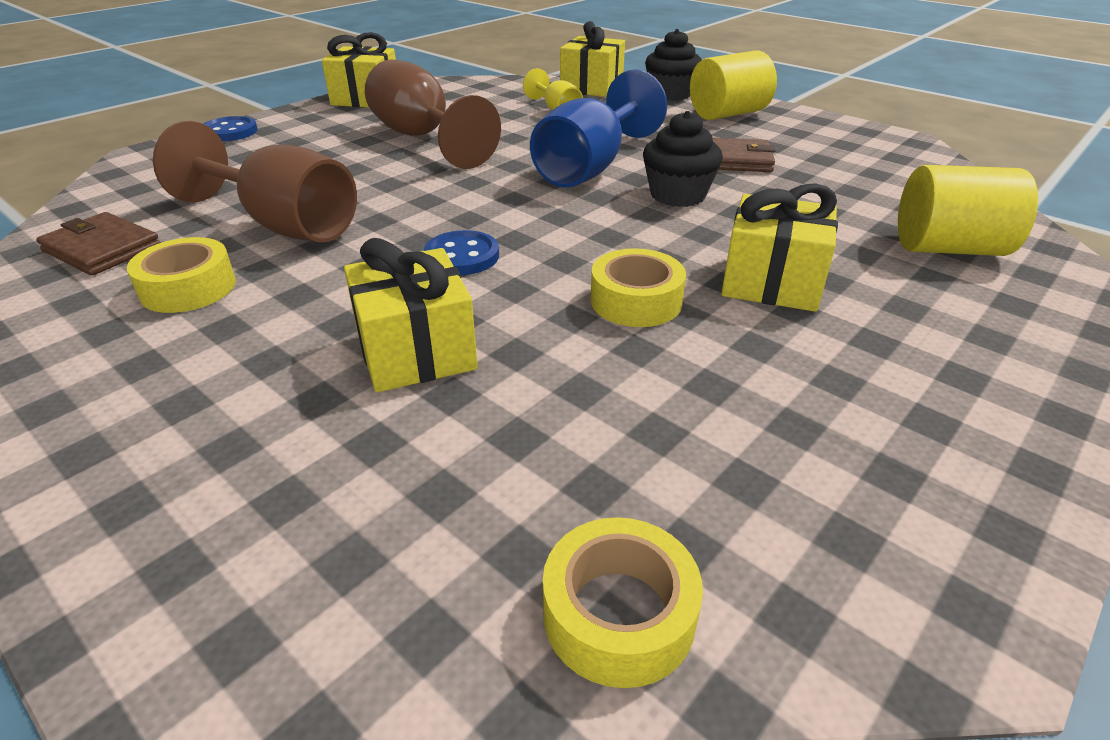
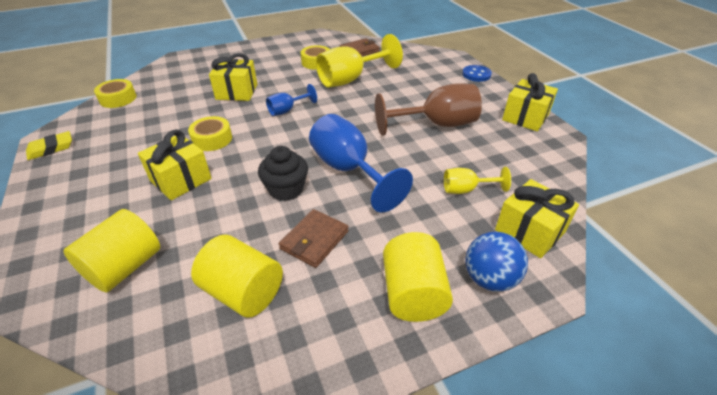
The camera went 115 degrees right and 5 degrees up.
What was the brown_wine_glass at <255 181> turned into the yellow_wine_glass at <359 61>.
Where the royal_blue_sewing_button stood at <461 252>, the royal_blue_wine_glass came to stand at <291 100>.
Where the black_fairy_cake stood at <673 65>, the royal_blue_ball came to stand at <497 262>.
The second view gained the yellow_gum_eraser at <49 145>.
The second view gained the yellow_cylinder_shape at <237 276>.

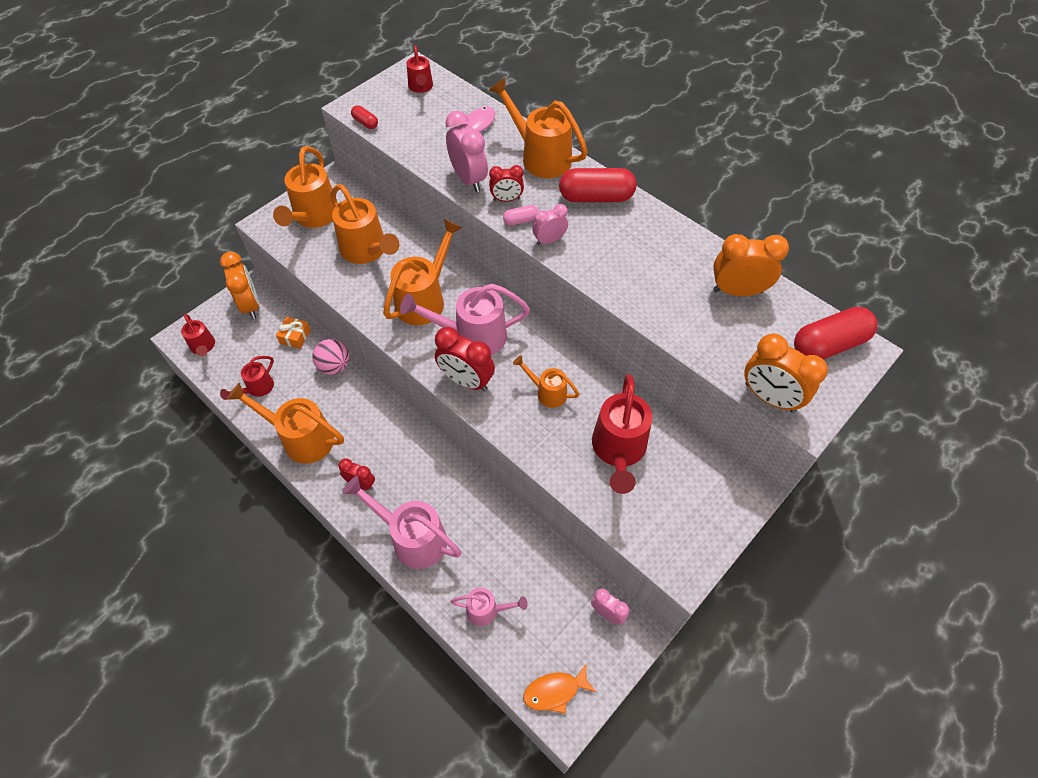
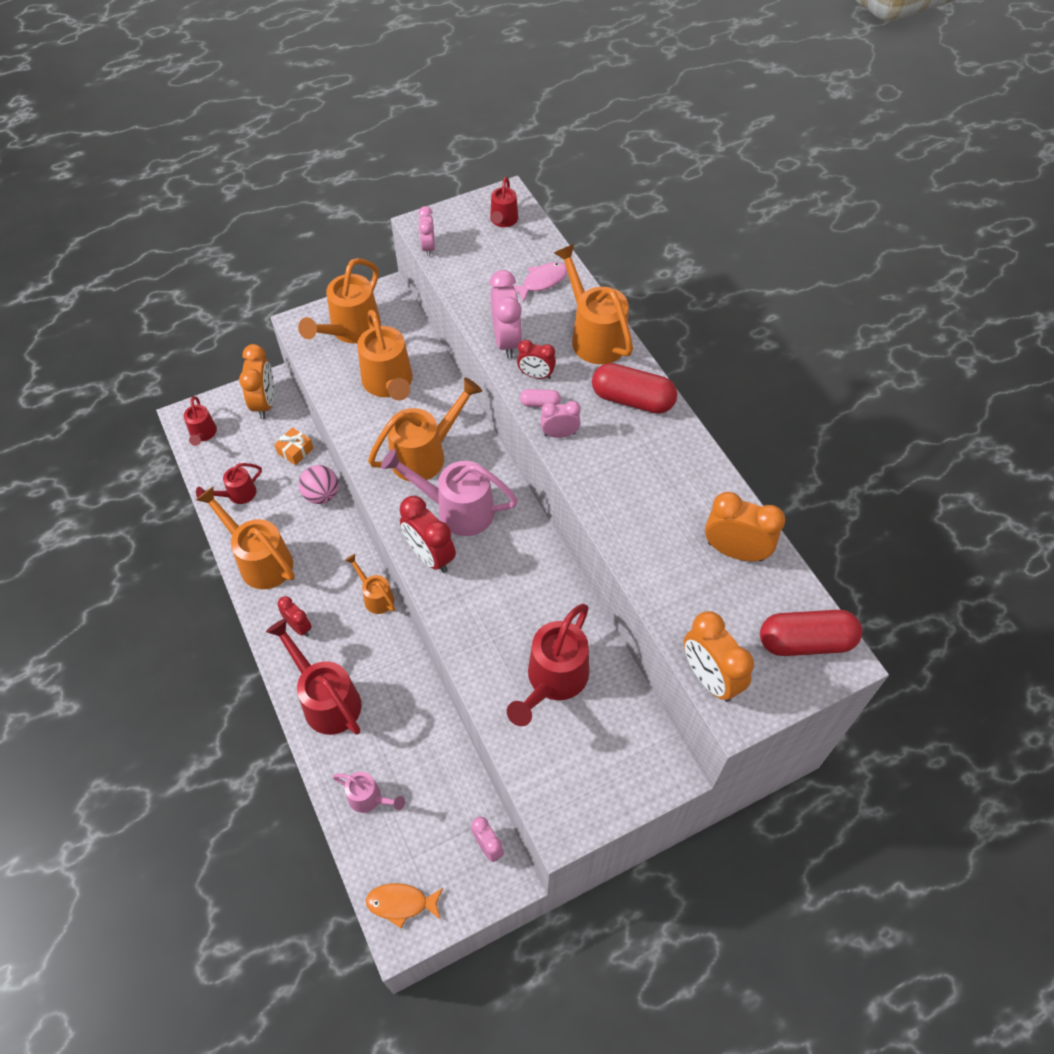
The camera went 20 degrees right and 0 degrees up.
What was the rose-pink_watering_pot at <402 522> turned into the crimson_watering_pot at <314 676>.
Where the crimson_pill_shape stood at <364 117>, the rose-pink_alarm_clock came to stand at <426 231>.
The orange-coloured_watering_pot ended up elsewhere, having gone from <546 381> to <370 584>.

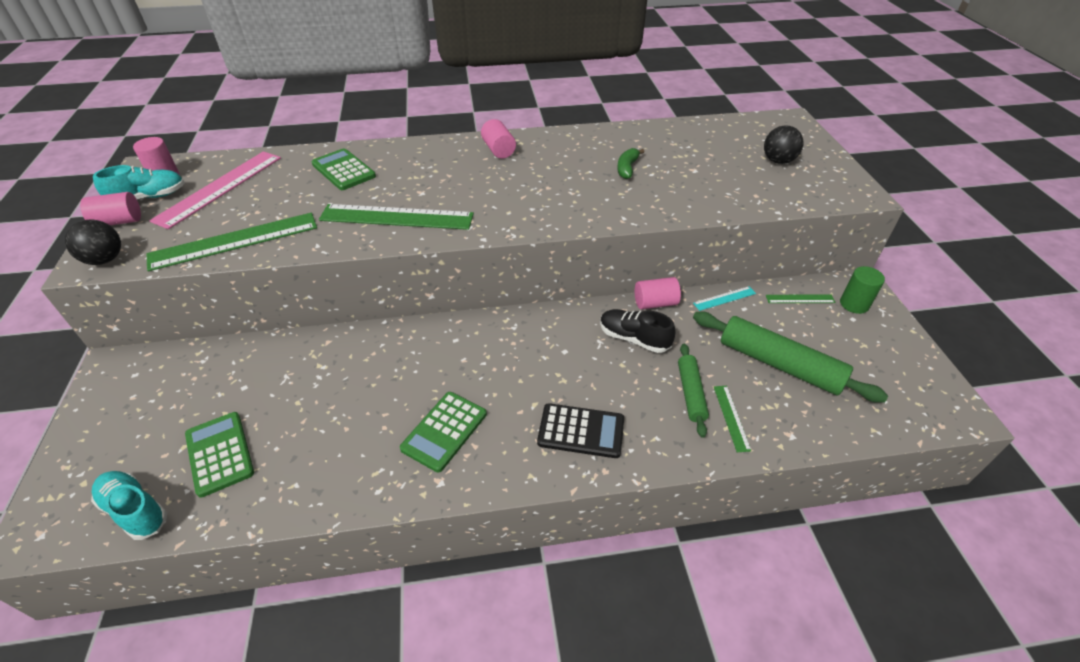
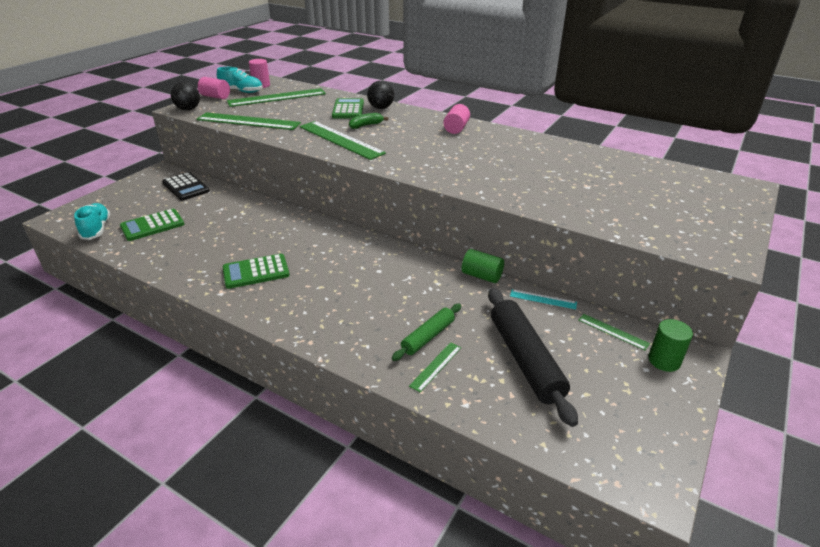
The camera went 40 degrees right and 10 degrees down.
What was the rose-pink_straightedge at <215 190> turned into the green_straightedge at <276 97>.
The green_pocket_calculator at <219 455> ended up facing another way, 135 degrees counterclockwise from before.
The black_pocket_calculator ended up elsewhere, having gone from <580 430> to <186 186>.
The second view lost the black_sneaker at <638 331>.
The green_toy_banana ended up elsewhere, having gone from <631 163> to <368 121>.
What was the rose-pink_cylinder_shape at <658 293> turned into the green_cylinder_shape at <483 266>.
What was the green_dough_roller at <790 357> turned into the black_dough_roller at <533 357>.
The black_ball ended up elsewhere, having gone from <783 144> to <380 95>.

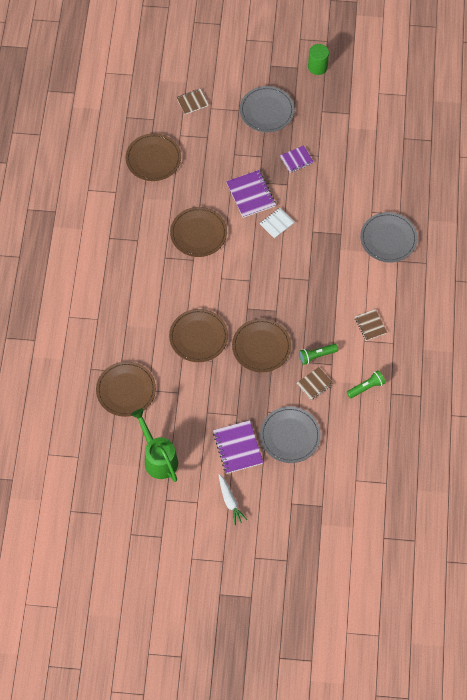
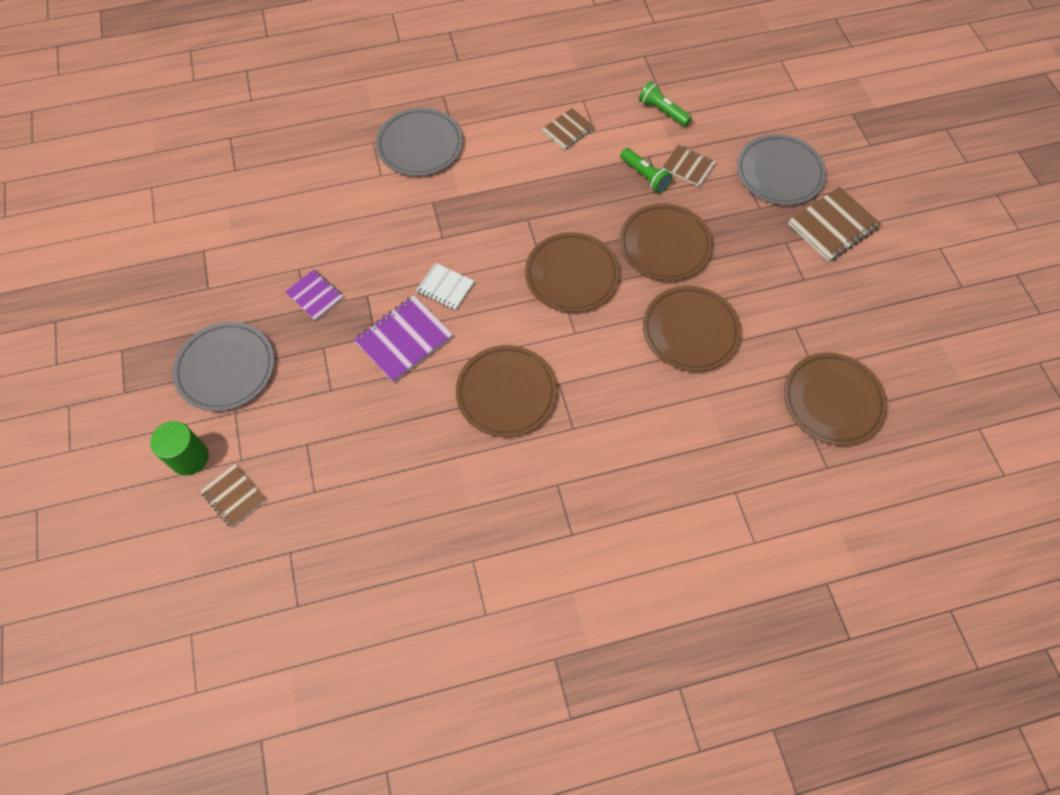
The camera went 110 degrees left and 0 degrees up.
The brown_flat_dish ended up elsewhere, having gone from <153 157> to <572 272>.
The second view lost the green_watering_pot at <154 445>.
What was the royal_purple_notebook at <238 447> turned into the brown_notebook at <834 224>.
The second view lost the pure_white_root_vegetable at <233 499>.
The green_cylinder_shape ended up elsewhere, having gone from <318 59> to <179 448>.

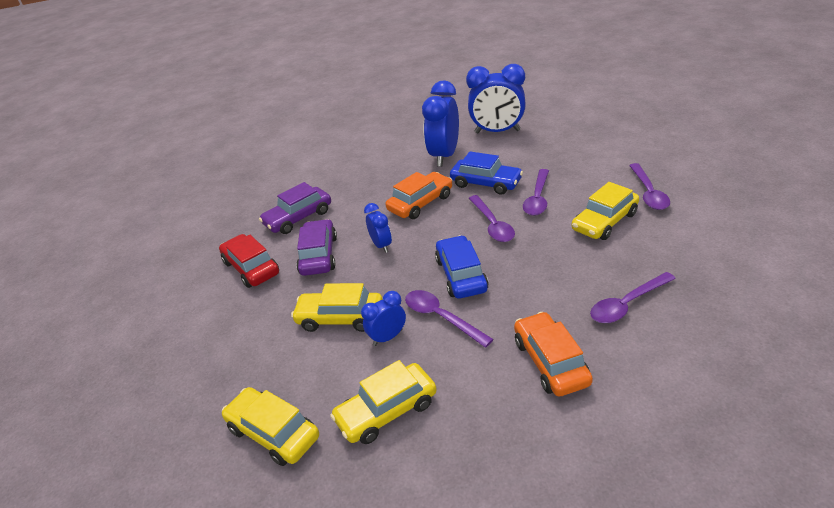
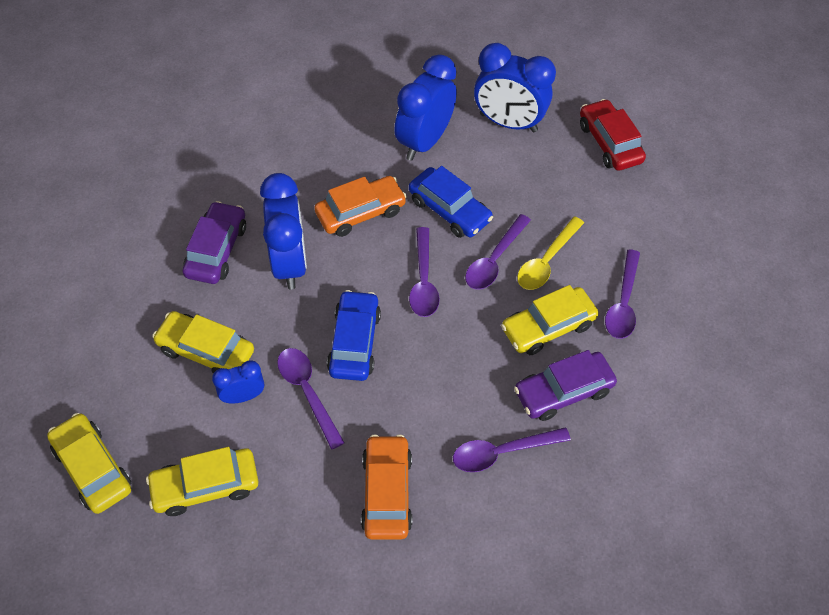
The camera went 10 degrees right and 20 degrees up.
The crimson_car ended up elsewhere, having gone from <249 261> to <613 135>.
The royal_purple_car ended up elsewhere, having gone from <295 208> to <565 385>.
The size of the royal_blue_alarm_clock at <378 228> changed by a factor of 1.92.
The second view gained the yellow_spoon at <550 253>.

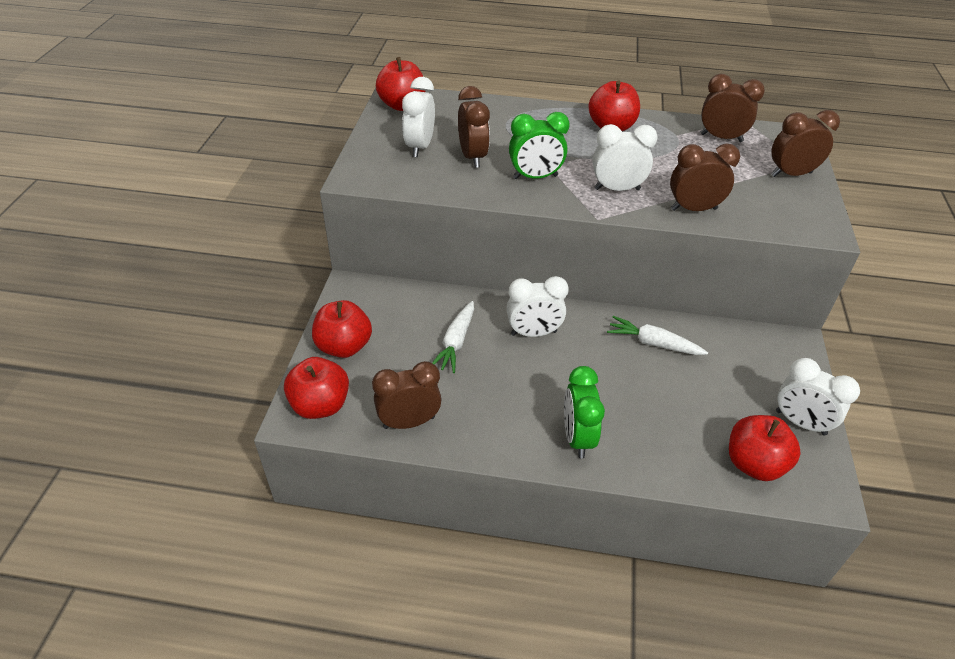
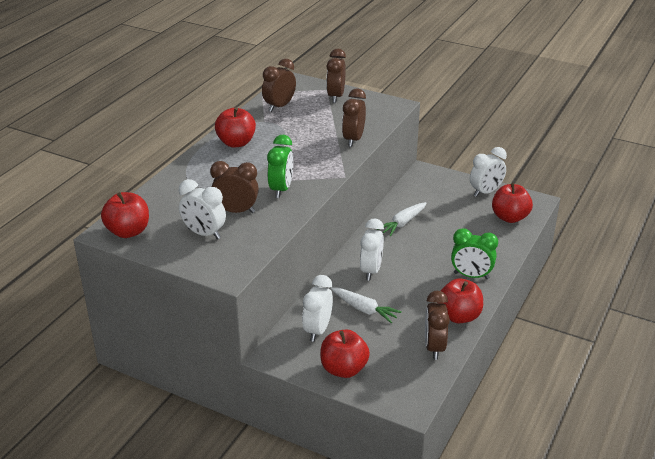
The camera went 70 degrees left and 10 degrees down.
The crimson_apple ended up elsewhere, having gone from <316 388> to <462 300>.
The pure_white_alarm_clock ended up elsewhere, having gone from <625 157> to <317 308>.

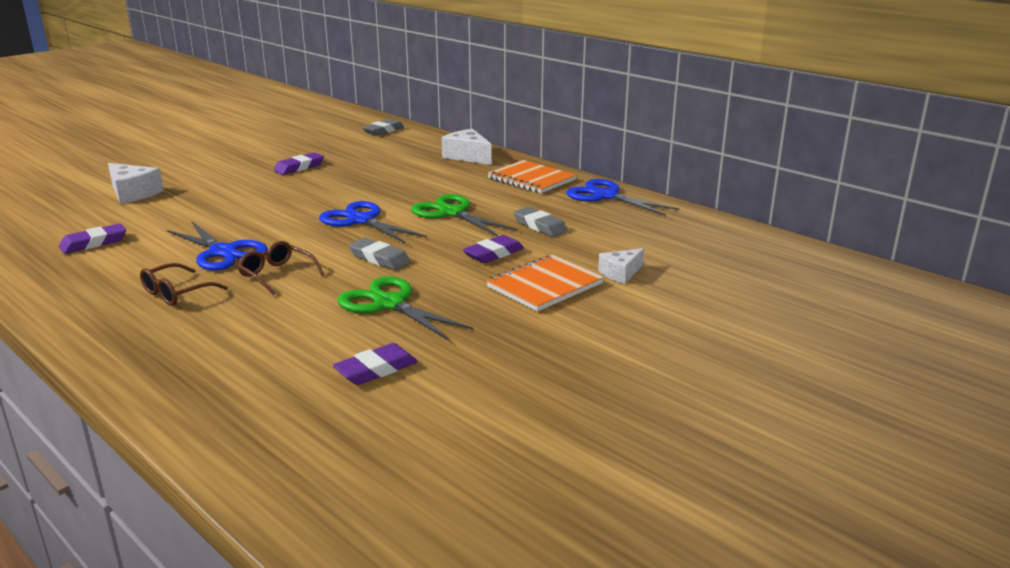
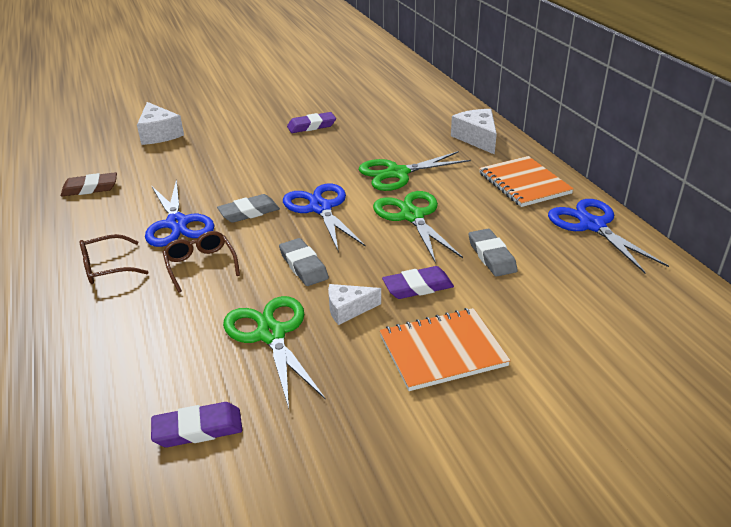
The camera went 25 degrees right and 10 degrees up.
What was the royal_purple_gum_eraser at <92 238> turned into the brown_gum_eraser at <88 184>.
The grey_gum_eraser ended up elsewhere, having gone from <383 127> to <248 208>.
The pure_white_piece_of_cheese ended up elsewhere, having gone from <621 266> to <354 304>.
The second view gained the green_scissors at <415 171>.

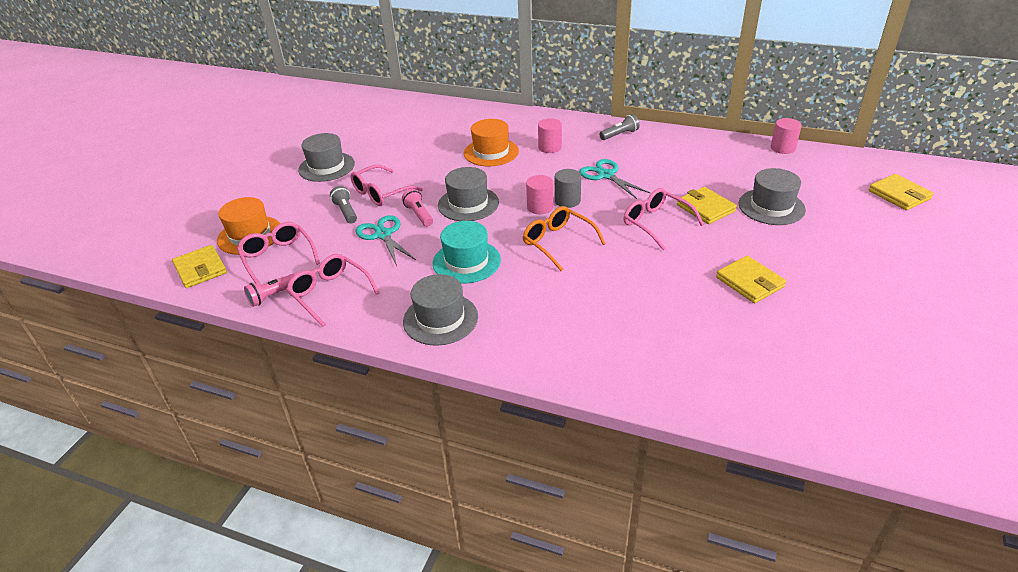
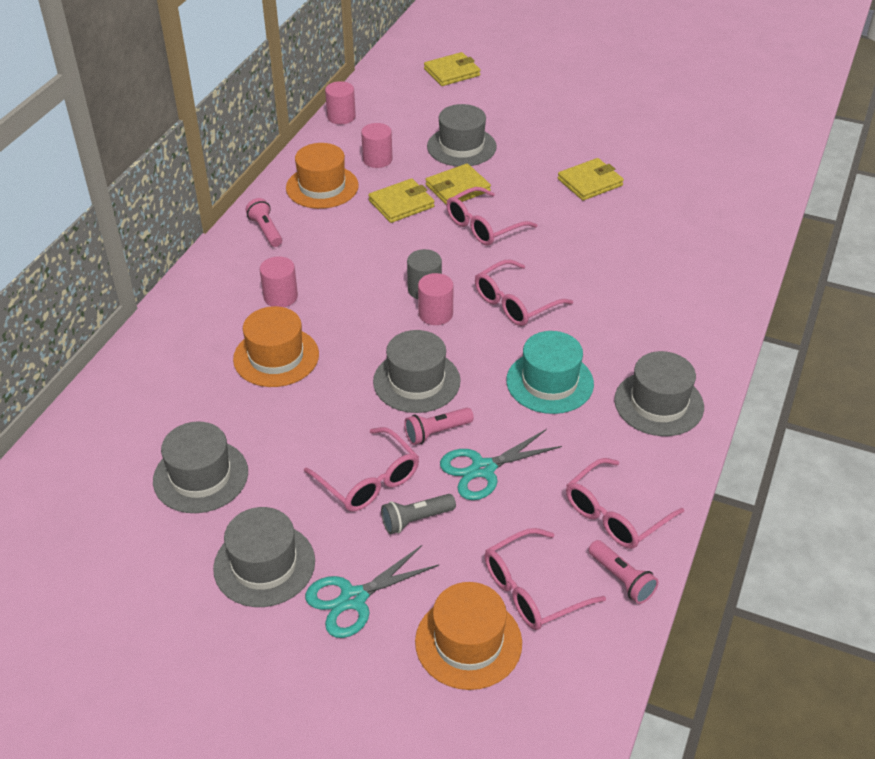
The camera went 90 degrees left and 5 degrees up.
The yellow_billfold ended up elsewhere, having gone from <199 266> to <401 200>.
What was the orange-coloured_eyeglasses at <564 238> turned into the rose-pink_eyeglasses at <524 293>.
The aqua_scissors ended up elsewhere, having gone from <614 179> to <372 591>.
What was the grey_flashlight at <619 127> turned into the rose-pink_flashlight at <264 222>.
The second view gained the grey_tall_hat at <200 467>.
The second view gained the orange-coloured_tall_hat at <322 176>.
The second view gained the rose-pink_cylinder_shape at <377 145>.

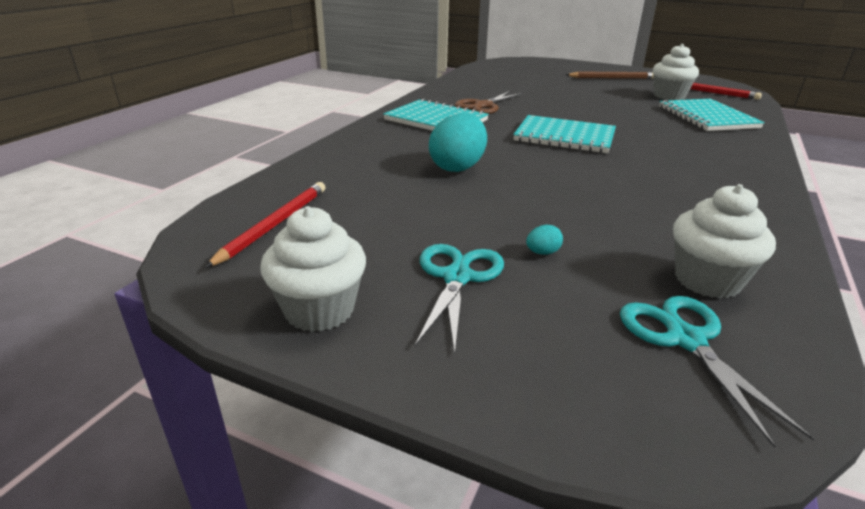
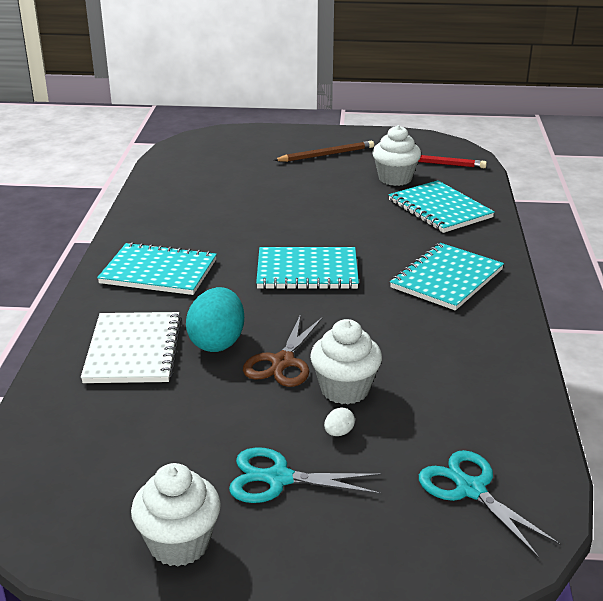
The camera went 20 degrees left and 0 degrees up.
The second view lost the crimson_pencil at <265 225>.
The aqua_scissors at <459 299> ended up facing another way, 75 degrees counterclockwise from before.
The brown_scissors ended up elsewhere, having gone from <489 102> to <283 350>.
What was the aqua_egg at <544 240> turned into the pure_white_egg at <339 422>.
The pure_white_fairy_cake ended up elsewhere, having gone from <724 241> to <346 361>.
The second view gained the pure_white_notebook at <131 347>.
The second view gained the aqua_notebook at <447 276>.

